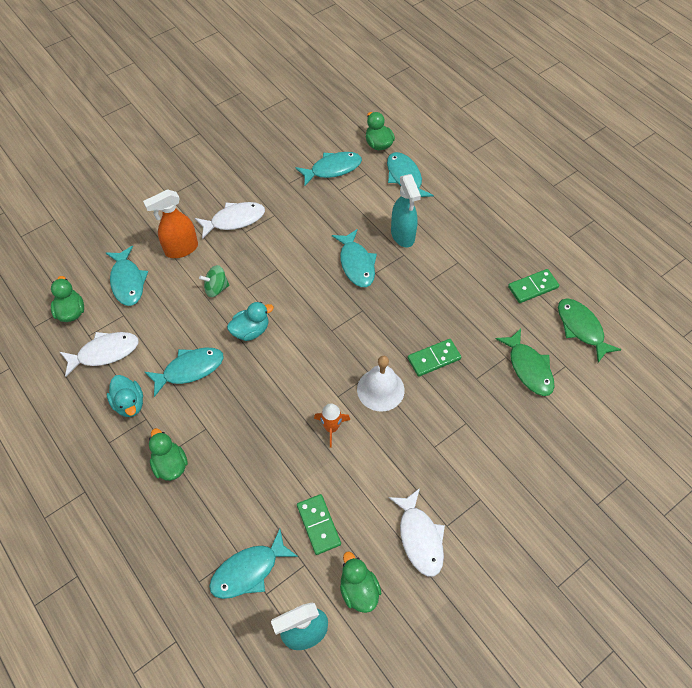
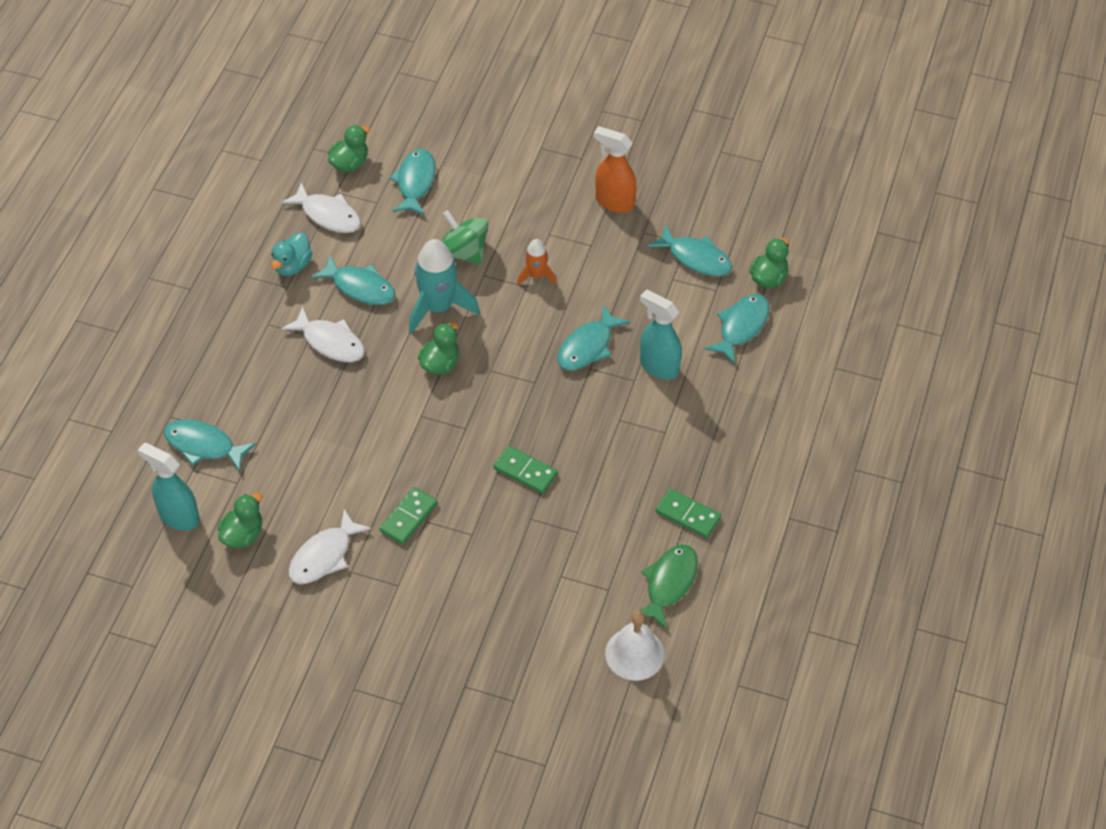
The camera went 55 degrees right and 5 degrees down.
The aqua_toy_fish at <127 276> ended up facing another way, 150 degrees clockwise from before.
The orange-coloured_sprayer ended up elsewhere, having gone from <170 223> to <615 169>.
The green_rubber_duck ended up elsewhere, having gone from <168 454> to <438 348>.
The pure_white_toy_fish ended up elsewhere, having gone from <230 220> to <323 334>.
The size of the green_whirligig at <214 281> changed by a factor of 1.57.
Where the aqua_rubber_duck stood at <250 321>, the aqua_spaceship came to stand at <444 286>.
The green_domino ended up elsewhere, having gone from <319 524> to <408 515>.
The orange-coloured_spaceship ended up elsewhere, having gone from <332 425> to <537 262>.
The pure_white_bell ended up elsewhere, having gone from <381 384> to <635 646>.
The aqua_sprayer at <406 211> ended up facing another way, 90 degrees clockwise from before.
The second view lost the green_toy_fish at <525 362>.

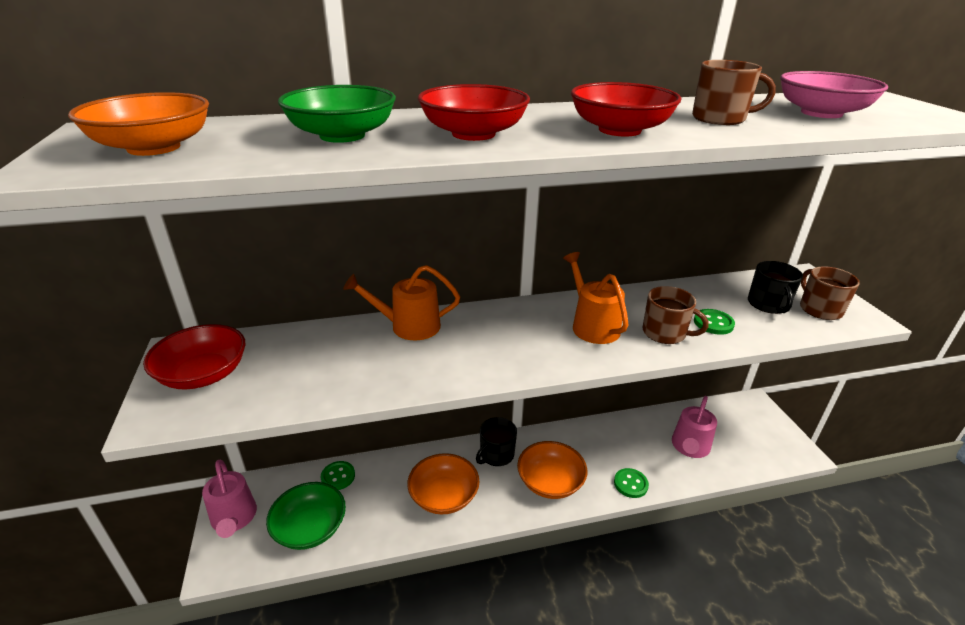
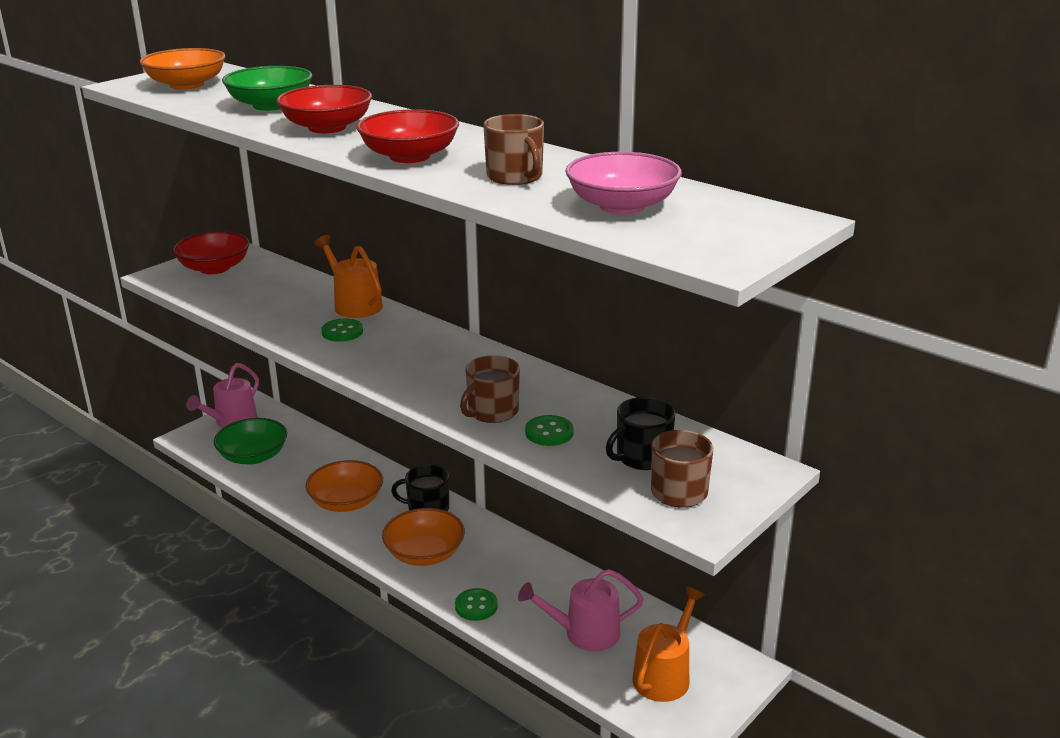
The camera went 55 degrees right and 5 degrees down.
The green_sewing_button ended up elsewhere, having gone from <338 475> to <342 330>.
The orange-coloured_watering_pot ended up elsewhere, having gone from <595 298> to <668 644>.
The brown_tea_mug at <676 315> ended up facing another way, 45 degrees clockwise from before.

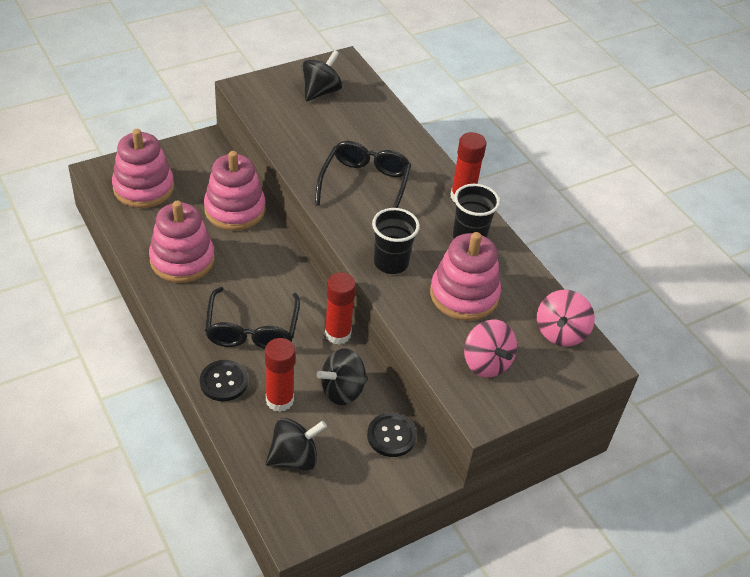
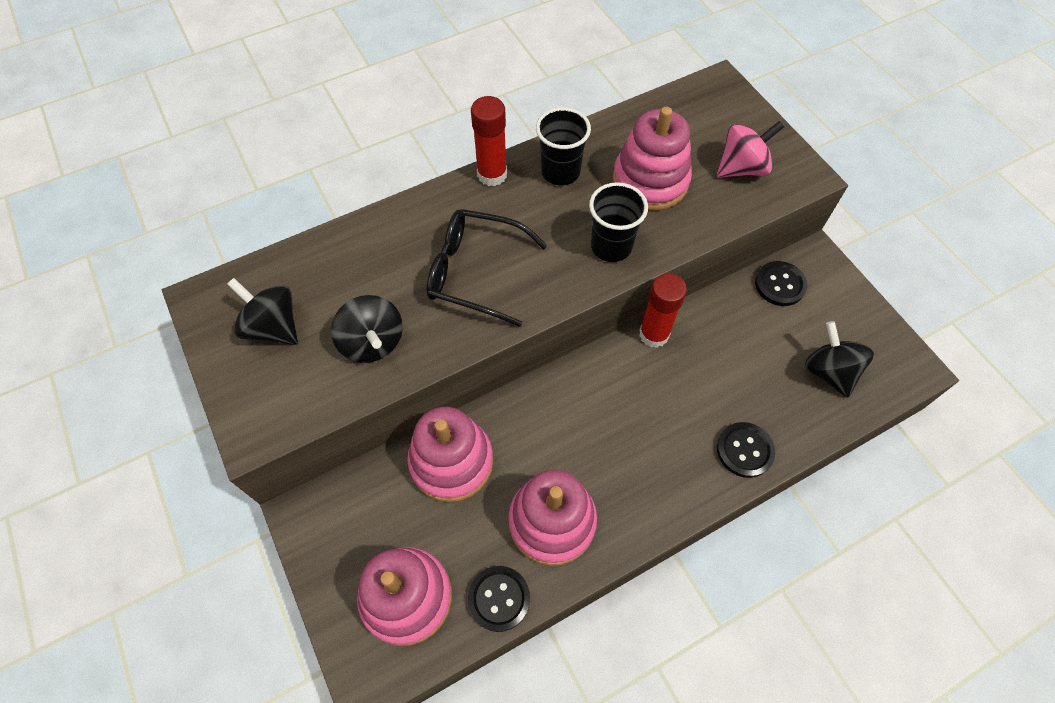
The camera went 85 degrees left and 15 degrees up.
The second view lost the black_eyeglasses at <252 318>.
The second view lost the crimson_stick_of_glue at <280 375>.
The black_whirligig ended up elsewhere, having gone from <342 377> to <367 329>.
The second view lost the rose-pink_whirligig at <566 318>.
The second view gained the black_sewing_button at <499 599>.

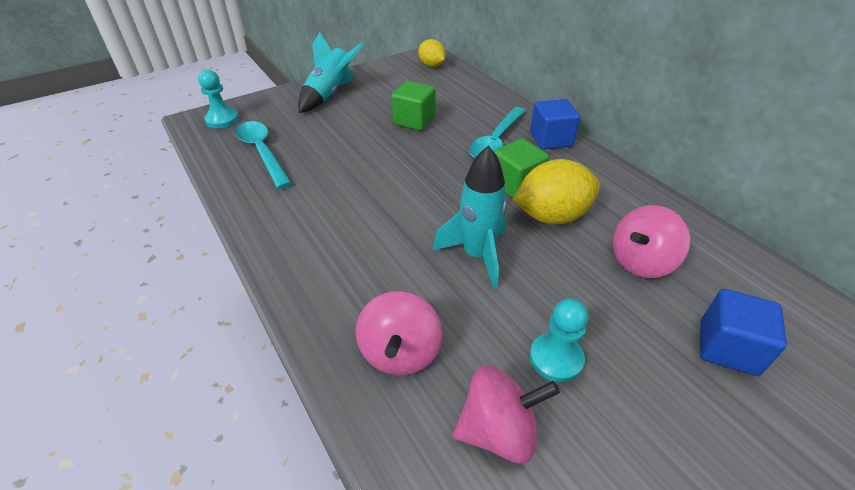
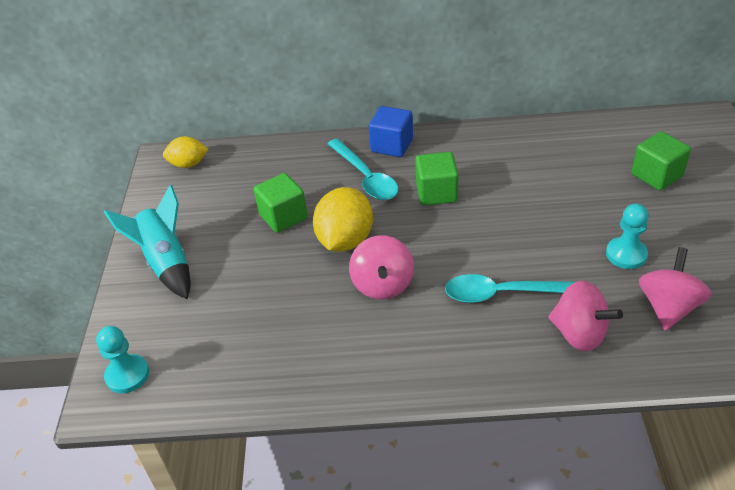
The camera went 55 degrees left and 0 degrees up.
The aqua_spoon ended up elsewhere, having gone from <264 155> to <510 288>.
The second view lost the aqua_spaceship at <470 217>.
The yellow_citrus_fruit ended up elsewhere, having gone from <556 191> to <343 219>.
The rose-pink_whirligig ended up elsewhere, having gone from <651 241> to <381 267>.
What was the royal_blue_solid_cube at <743 332> turned into the green_solid_cube at <661 160>.

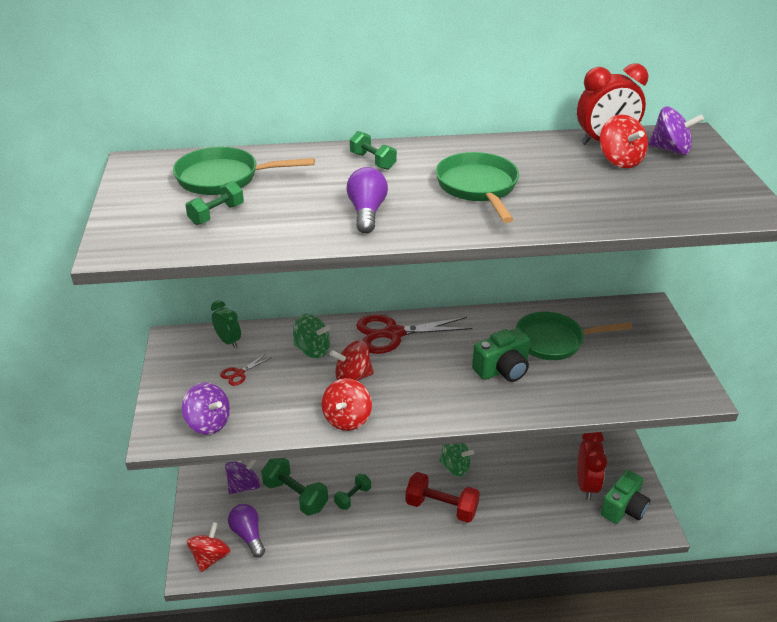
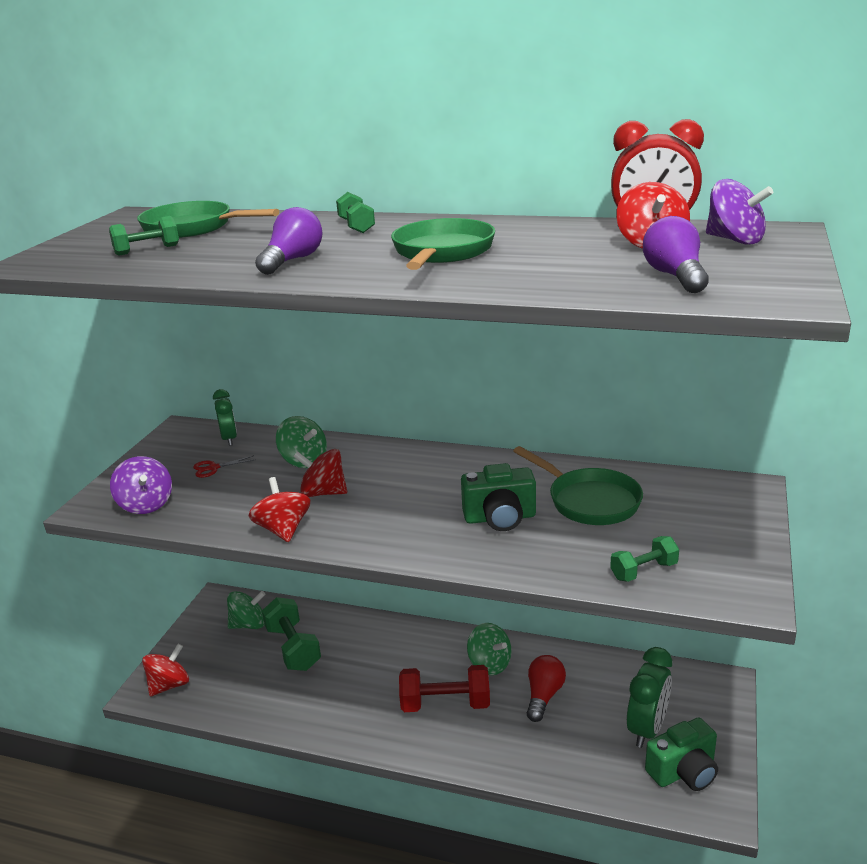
The camera went 25 degrees right and 10 degrees down.
What was the royal_purple_whirligig at <242 477> turned into the green_whirligig at <246 610>.
The royal_purple_light_bulb ended up elsewhere, having gone from <246 531> to <675 254>.
The crimson_whirligig at <347 404> ended up facing another way, 120 degrees clockwise from before.
The green_dumbbell ended up elsewhere, having gone from <352 492> to <644 559>.
The second view lost the crimson_scissors at <414 334>.
The crimson_dumbbell at <443 497> ended up facing another way, 45 degrees counterclockwise from before.
The green_skillet at <574 336> ended up facing another way, 150 degrees counterclockwise from before.
What was the crimson_alarm_clock at <592 466> turned into the green_alarm_clock at <649 697>.
The second view gained the crimson_light_bulb at <546 688>.

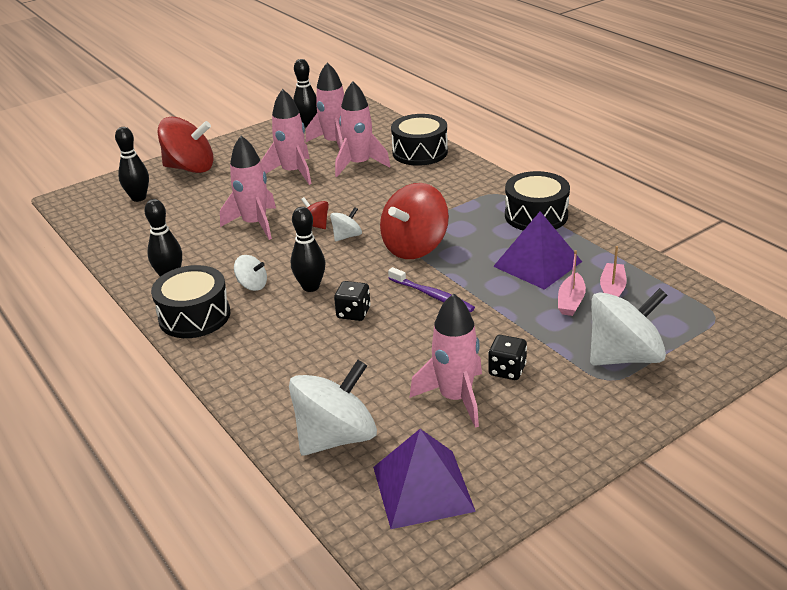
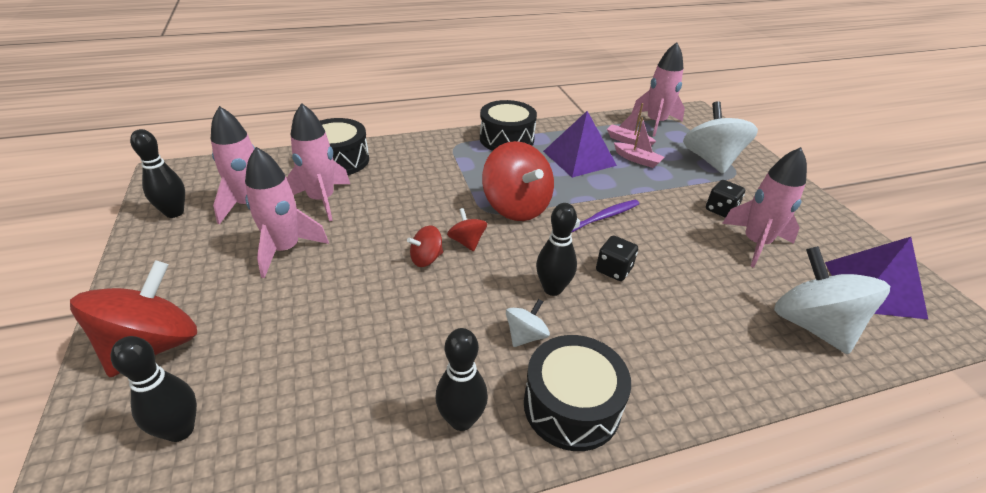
The camera went 75 degrees left and 5 degrees up.
The rose-pink_spaceship ended up elsewhere, having gone from <248 188> to <658 89>.
What was the pure_white_whirligig at <346 224> turned into the crimson_whirligig at <467 230>.

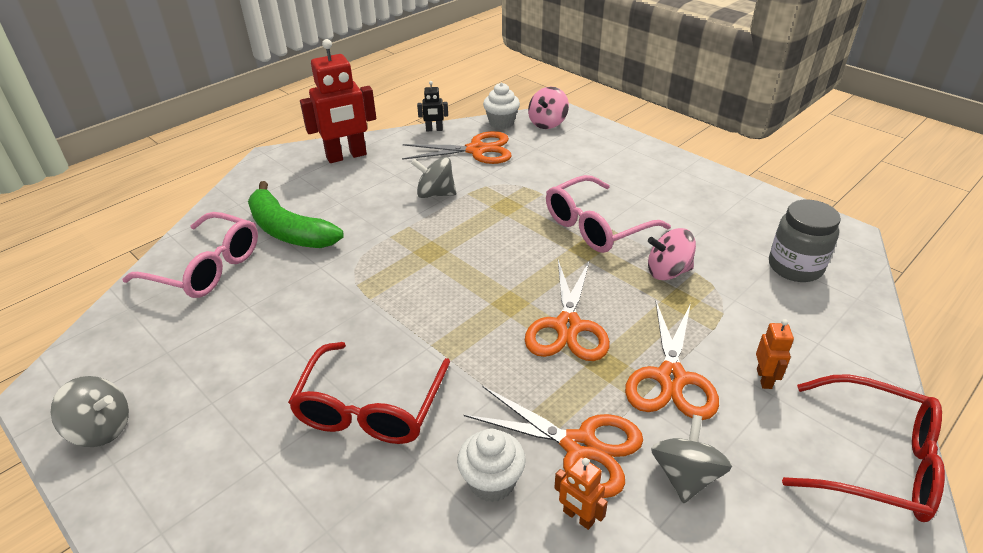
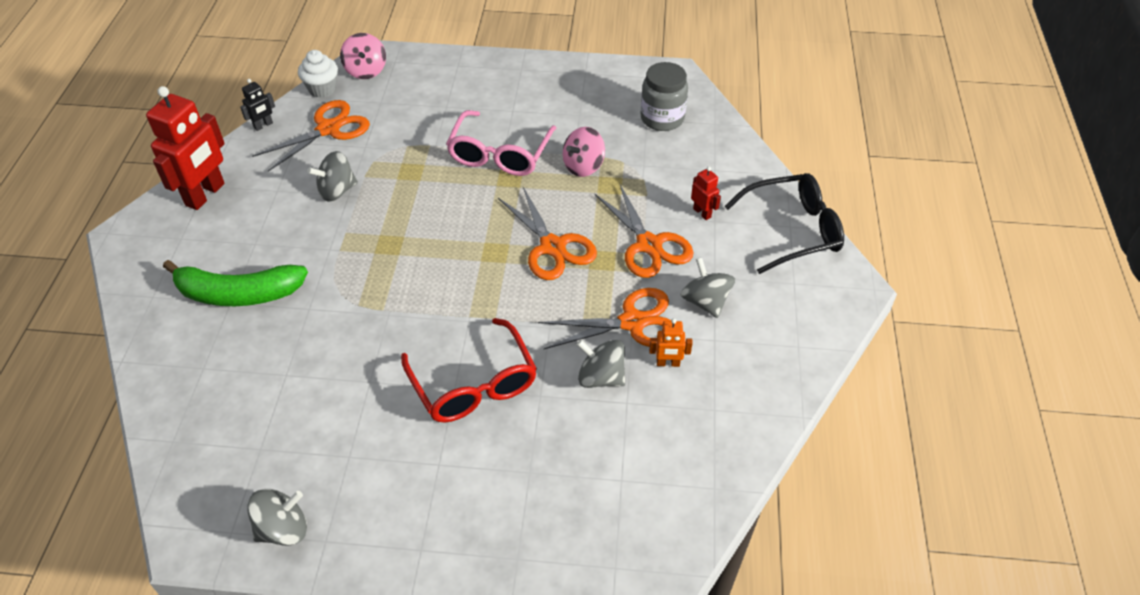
The camera went 40 degrees left and 10 degrees up.
The second view lost the rose-pink_eyeglasses at <190 255>.
Where the pure_white_fairy_cake stood at <491 465>, the grey_whirligig came to stand at <601 364>.
What was the orange-coloured_robot_figure at <775 354> turned into the crimson_robot_figure at <706 193>.
What was the crimson_eyeglasses at <863 448> turned into the black_eyeglasses at <784 223>.

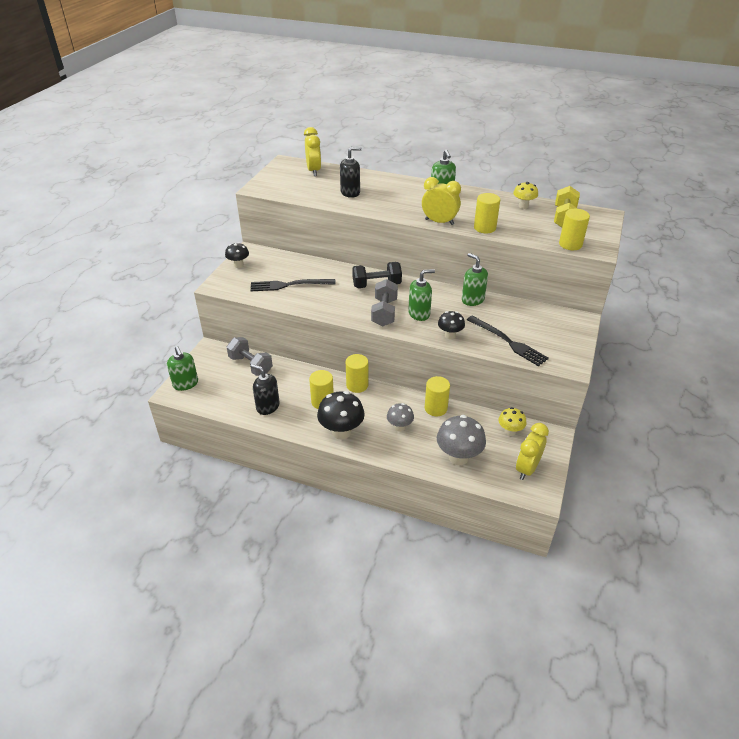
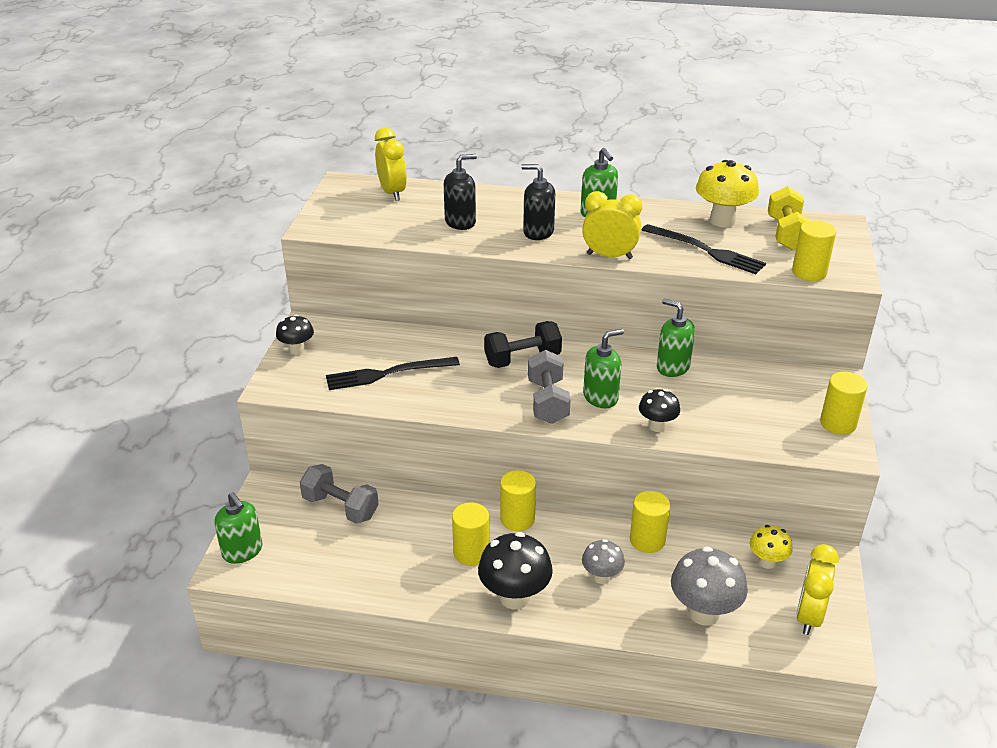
The camera went 10 degrees left and 5 degrees down.
The black_pump_bottle ended up elsewhere, having gone from <265 389> to <538 202>.
The black_table_fork ended up elsewhere, having gone from <508 341> to <704 249>.
The yellow_cylinder_shape ended up elsewhere, having gone from <487 213> to <844 403>.
The size of the yellow_fungus at <525 195> changed by a factor of 1.69.

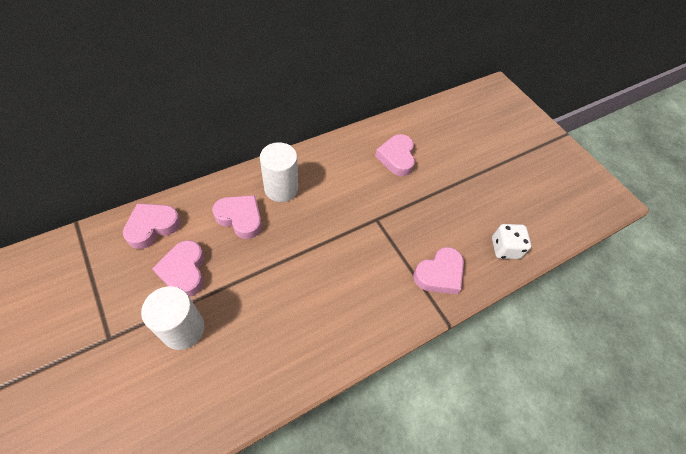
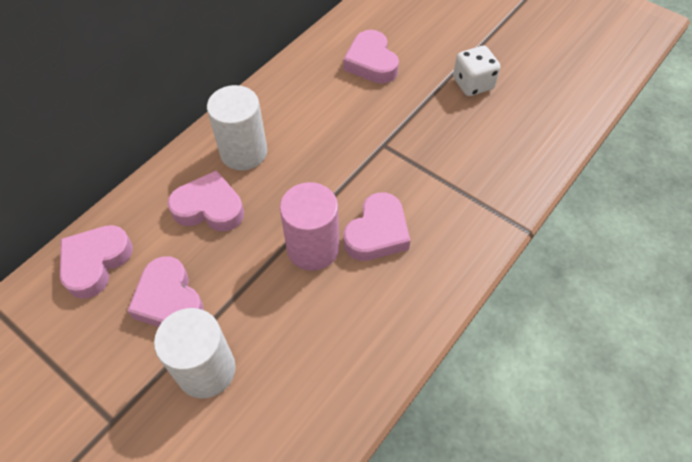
The camera went 15 degrees left and 0 degrees up.
The rose-pink_heart_shape ended up elsewhere, having gone from <438 270> to <376 226>.
The pure_white_die ended up elsewhere, having gone from <511 241> to <477 71>.
The second view gained the rose-pink_cylinder_shape at <309 226>.

